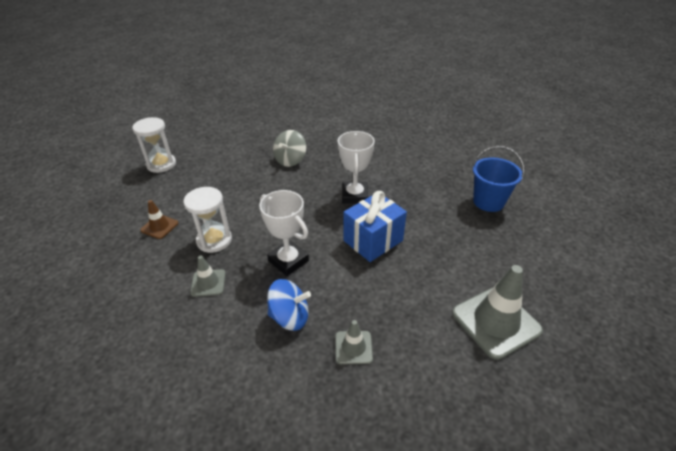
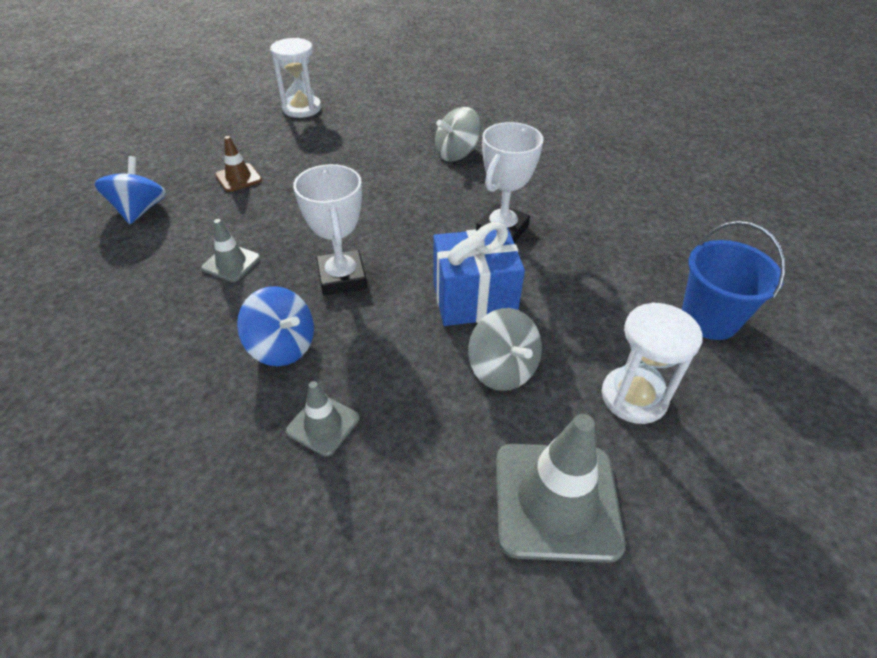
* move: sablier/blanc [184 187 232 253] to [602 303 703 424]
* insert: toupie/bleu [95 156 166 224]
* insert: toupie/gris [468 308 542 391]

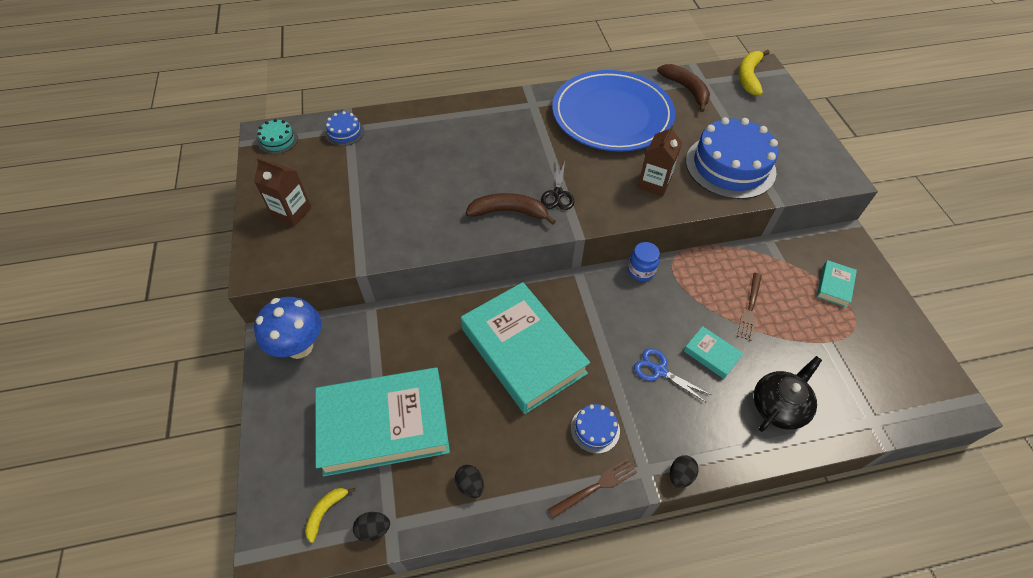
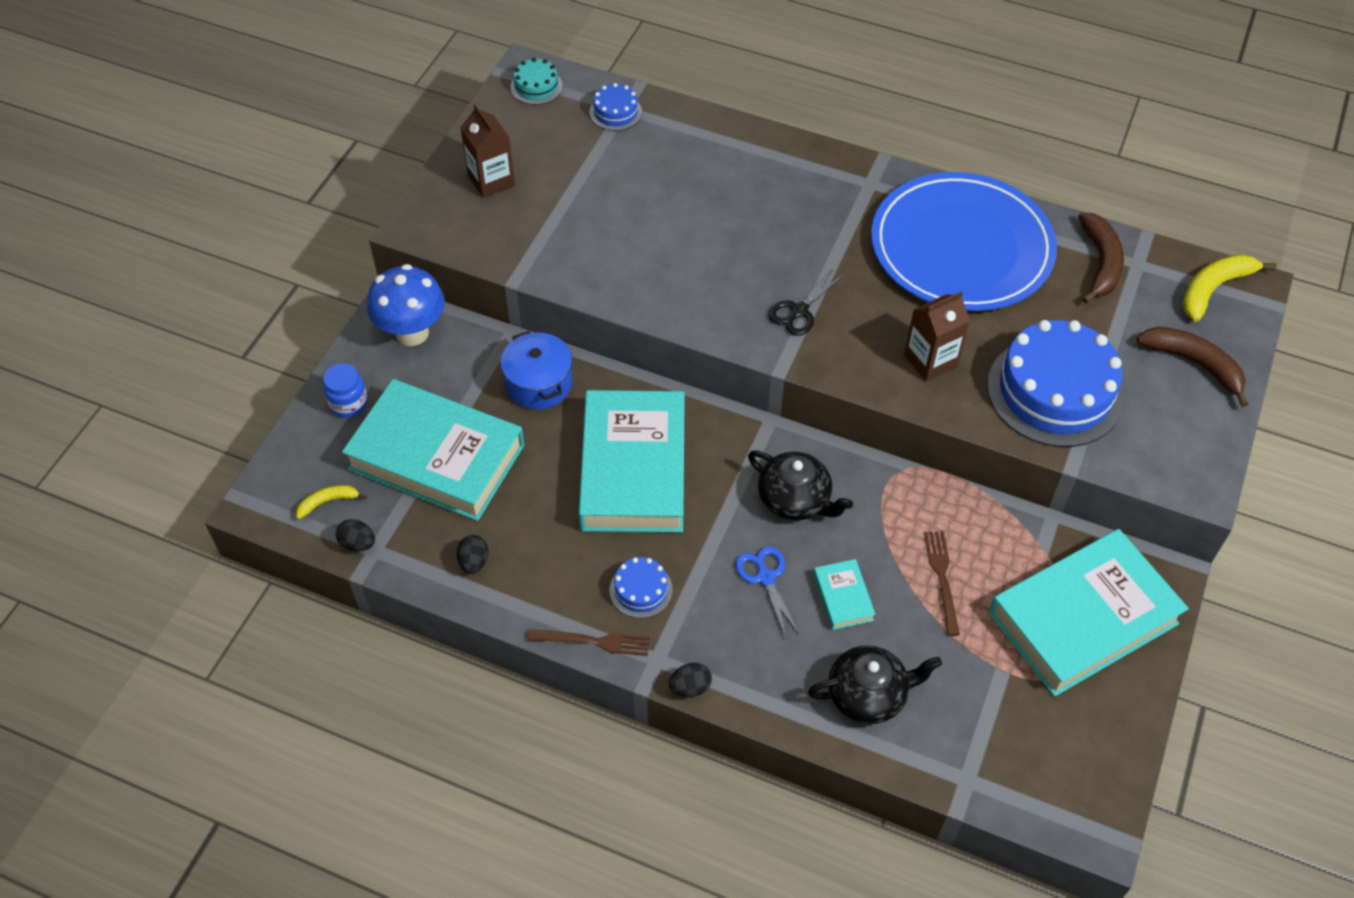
* move: banane/marron [466 193 556 225] to [1137 327 1248 407]
* move: bocal/bleu [628 242 660 281] to [323 363 368 418]
* resize: livre/turquoise [817 260 857 307] = [989 529 1189 697] x2.42
* rotate: fourchette/marron [737 273 762 341] = [924 531 960 636] 120 degrees clockwise
* insert: marmite/bleu [500 331 572 410]
* insert: théière/noir [748 450 853 520]

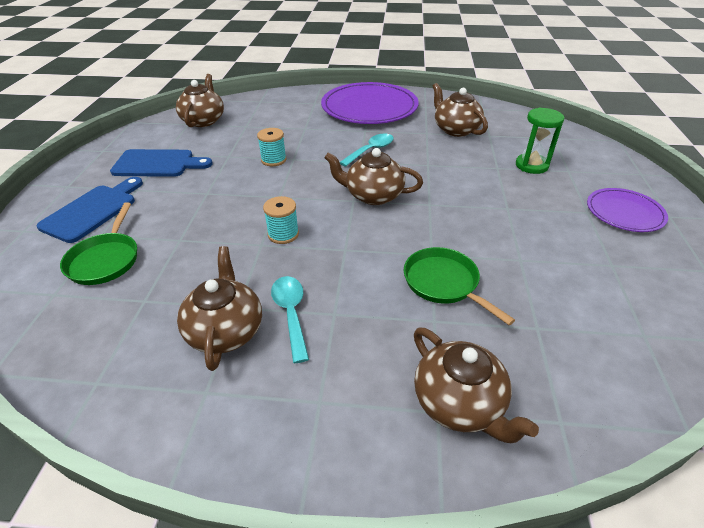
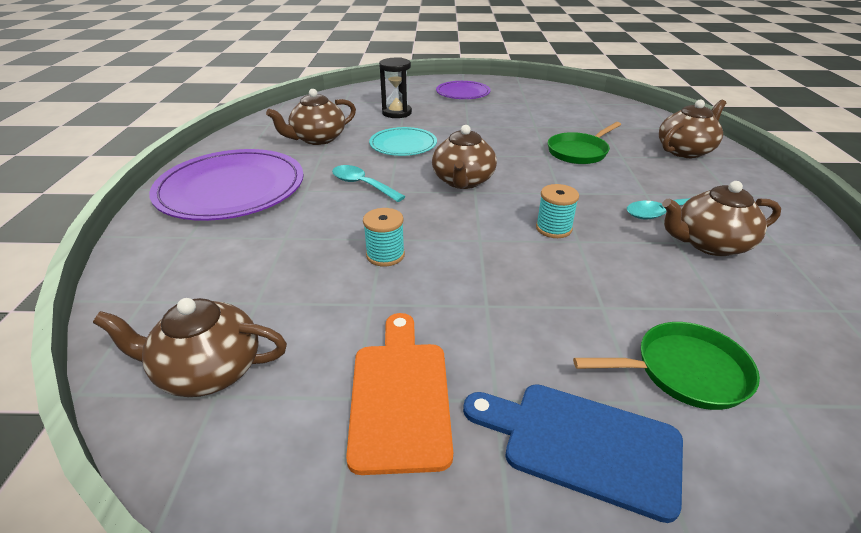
* recolor: sablier/vert [516 107 565 174] to sablier/noir [379 57 412 118]
* recolor: planche à découper/bleu [110 149 213 177] to planche à découper/orange [346 313 453 475]
* insert: assiette/turquoise [369 127 437 156]

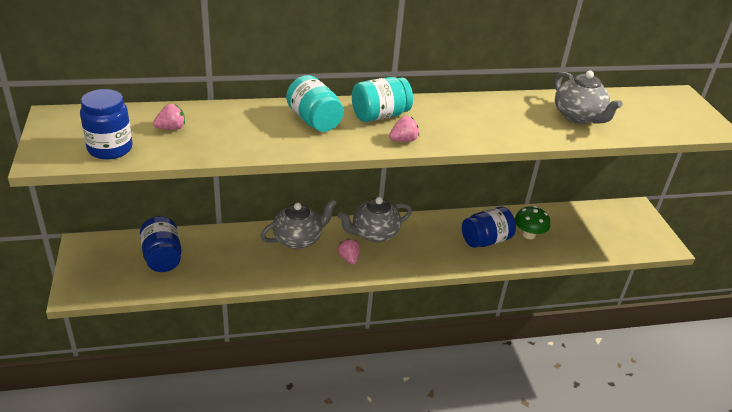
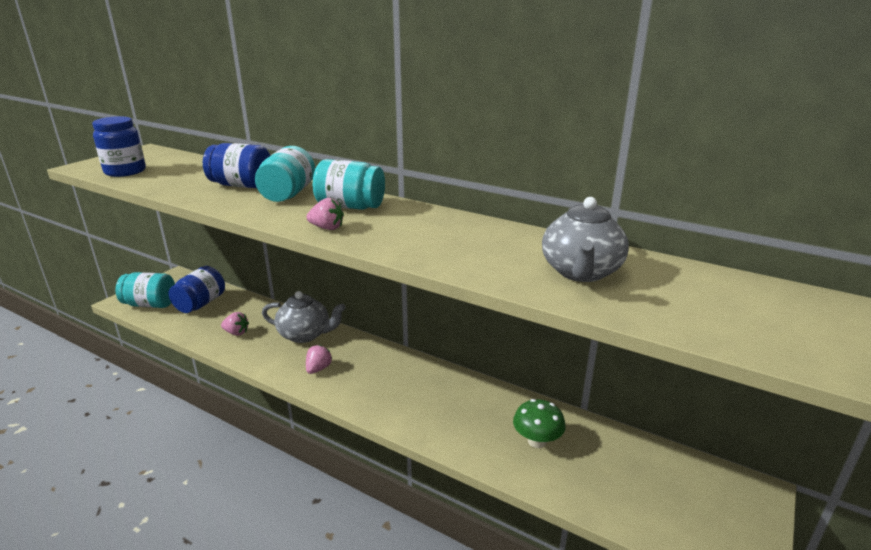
* move: fraise/rose [153 104 185 130] to [221 312 249 336]
* delete: théière/gris [338 197 412 242]
* move: bocal/bleu [462 206 516 248] to [203 143 270 188]
* insert: bocal/turquoise [115 272 175 308]

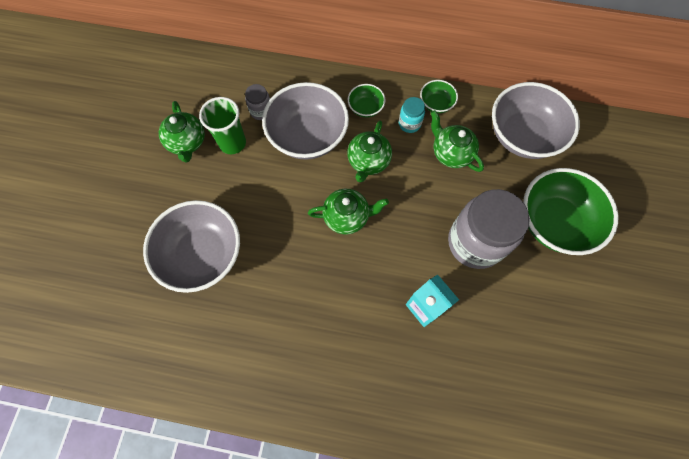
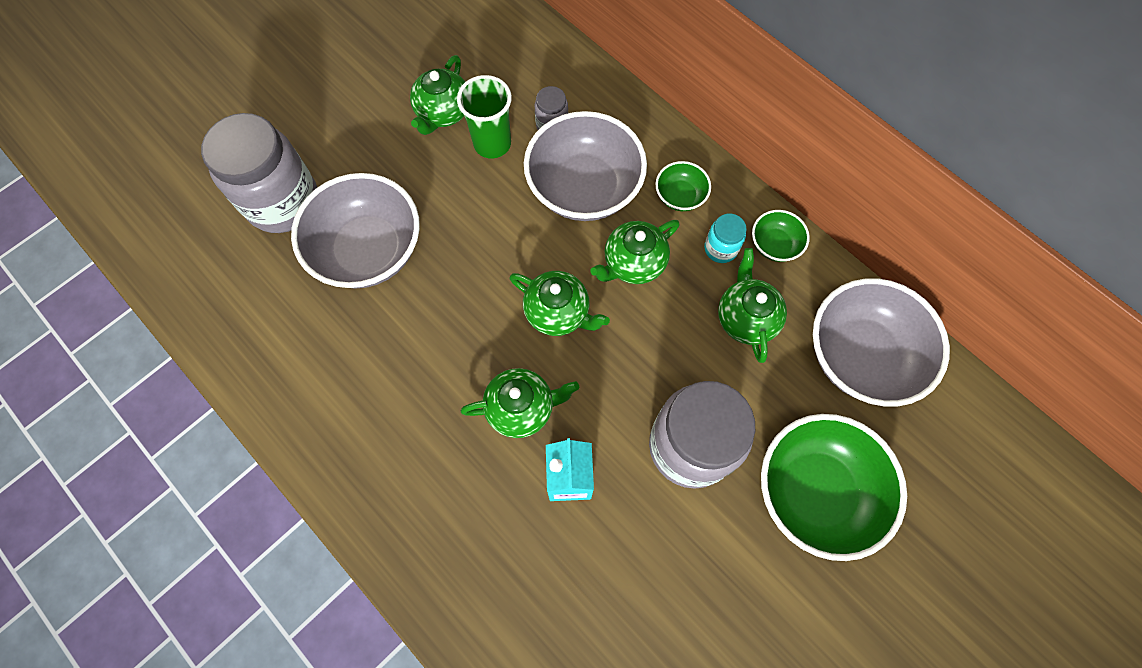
* insert: bocal/gris [201 113 317 233]
* insert: théière/vert [461 368 579 438]

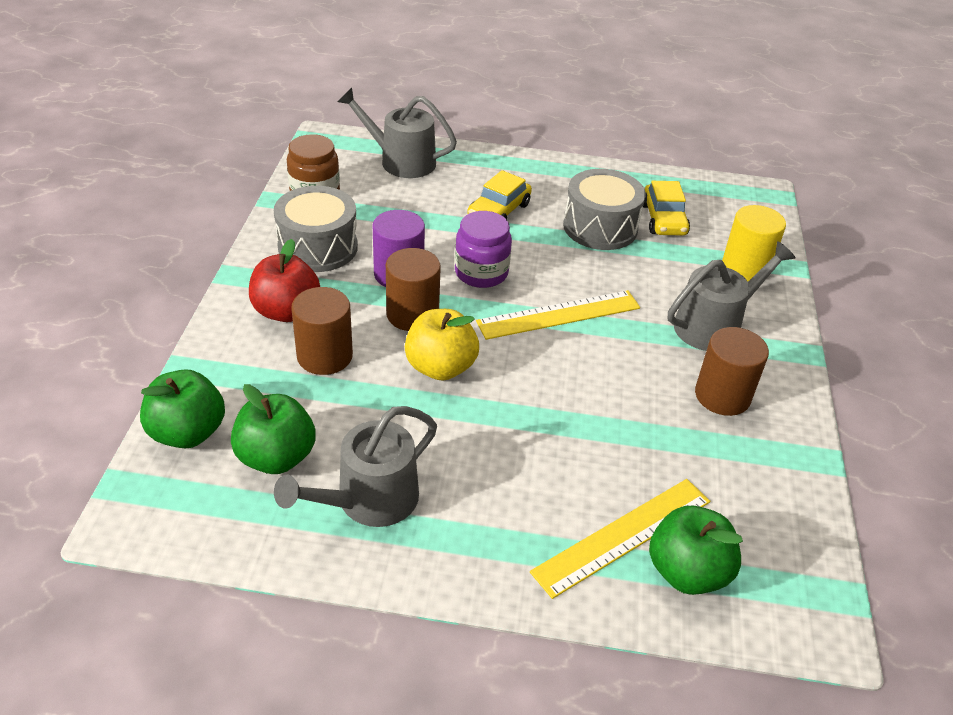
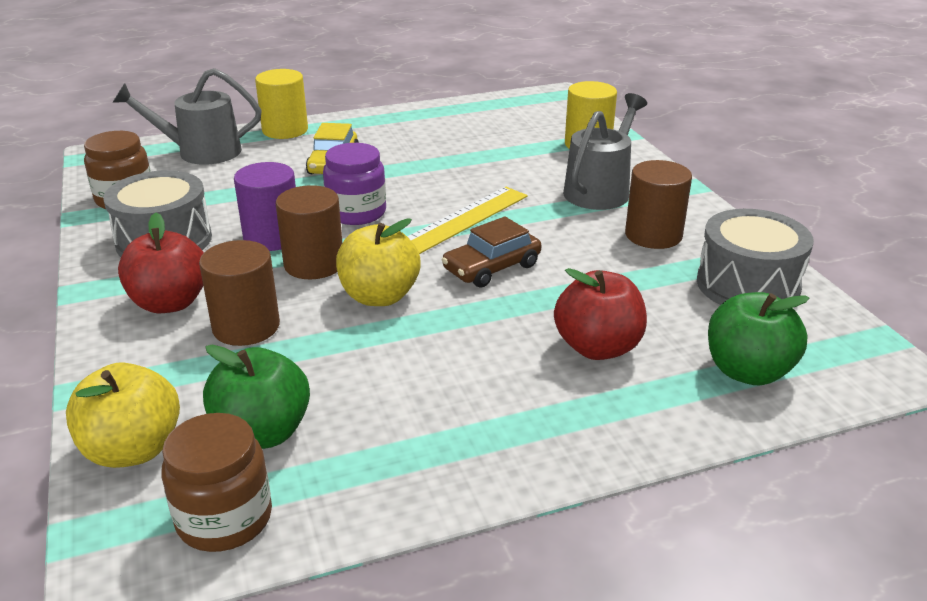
* move: tambour/gris [563 169 646 250] to [697 209 814 305]
* delete: voiture/jaune [643 181 690 235]
* recolor: pomme/vert [140 369 225 449] to pomme/jaune [66 362 180 468]
* delete: arrosoir/gris [274 406 437 527]
* delete: règle/jaune [530 479 710 599]
* insert: cylindre/jaune [255 69 308 139]
* insert: voiture/marron [442 216 542 288]
* insert: pomme/rouge [554 268 647 360]
* insert: bocal/marron [162 413 272 552]

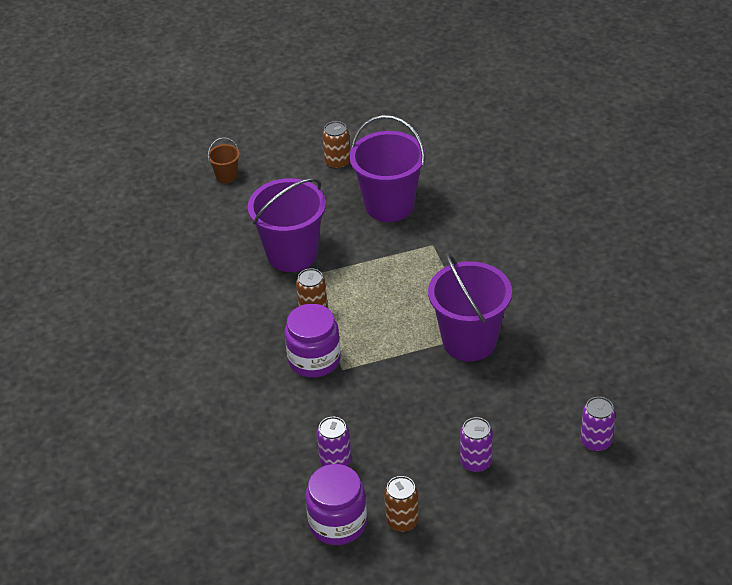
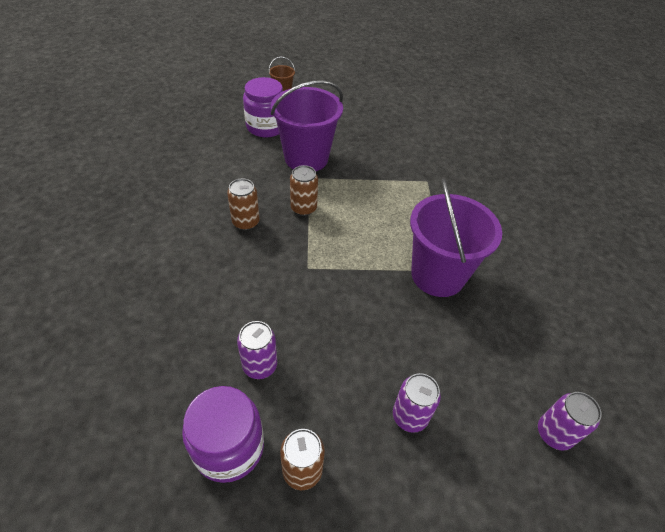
* delete: seau/violet [349 115 425 222]
* move: canette/marron [322 121 350 169] to [227 179 260 230]
* move: bocal/violet [285 304 341 378] to [243 77 283 137]

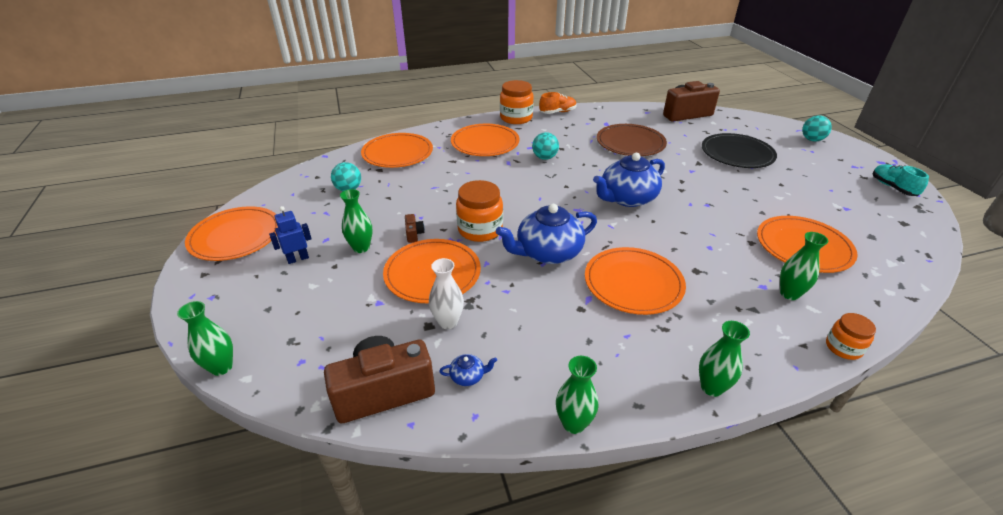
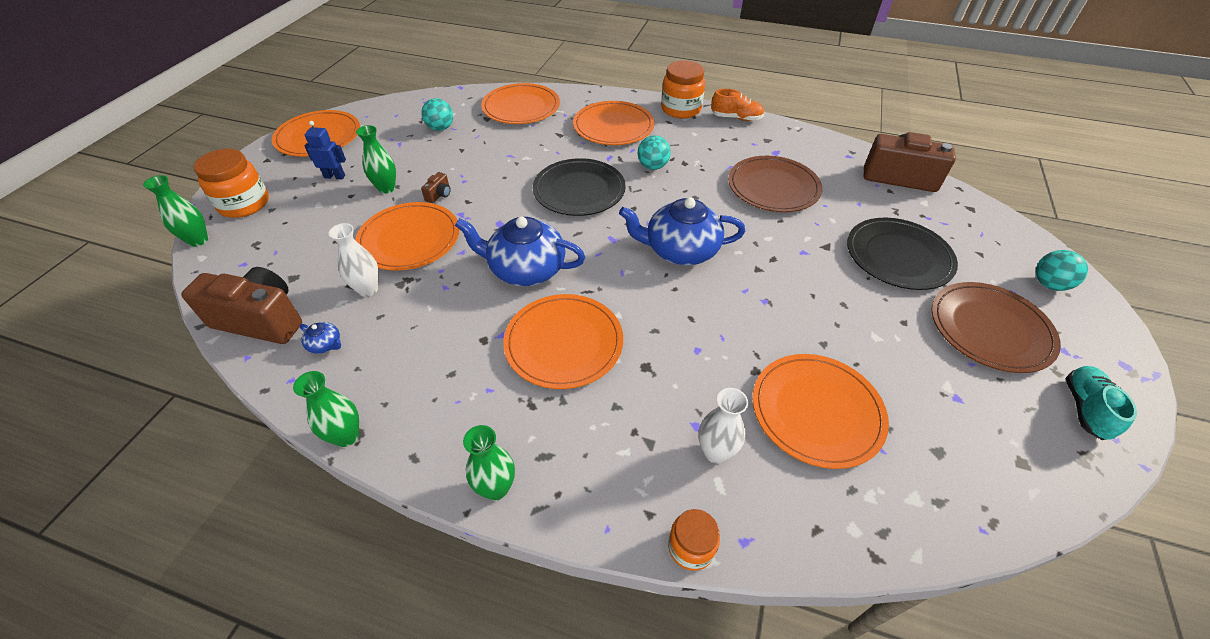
* move: bocal/orange [456 180 503 242] to [194 149 269 218]
* recolor: vase/vert [780 232 828 300] to vase/blanc [699 388 748 464]
* insert: assiette/noir [533 158 626 216]
* insert: assiette/marron [931 282 1061 373]

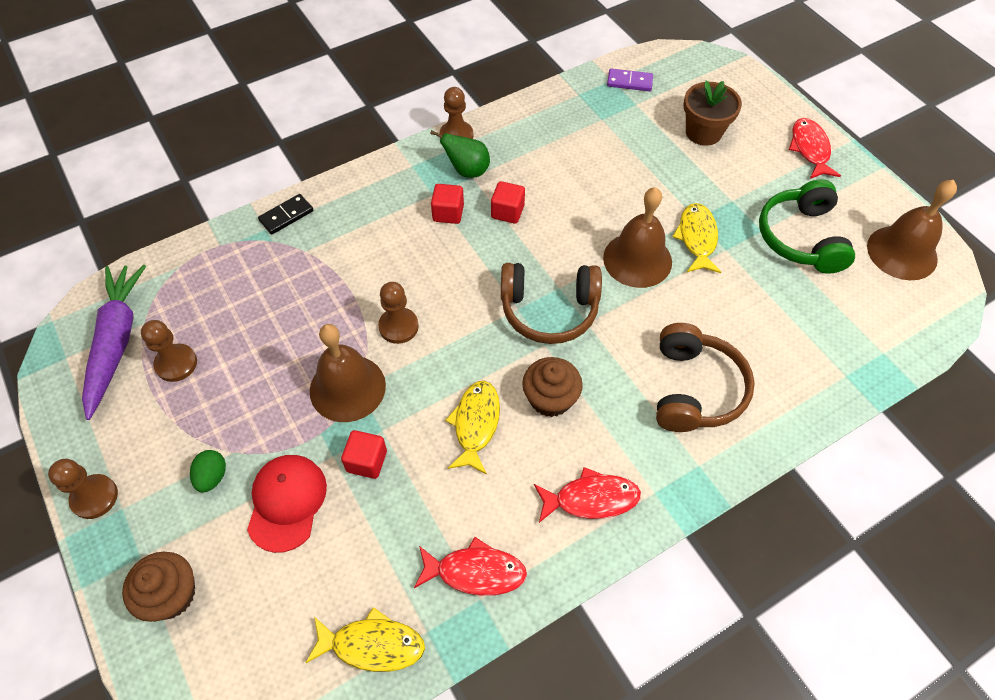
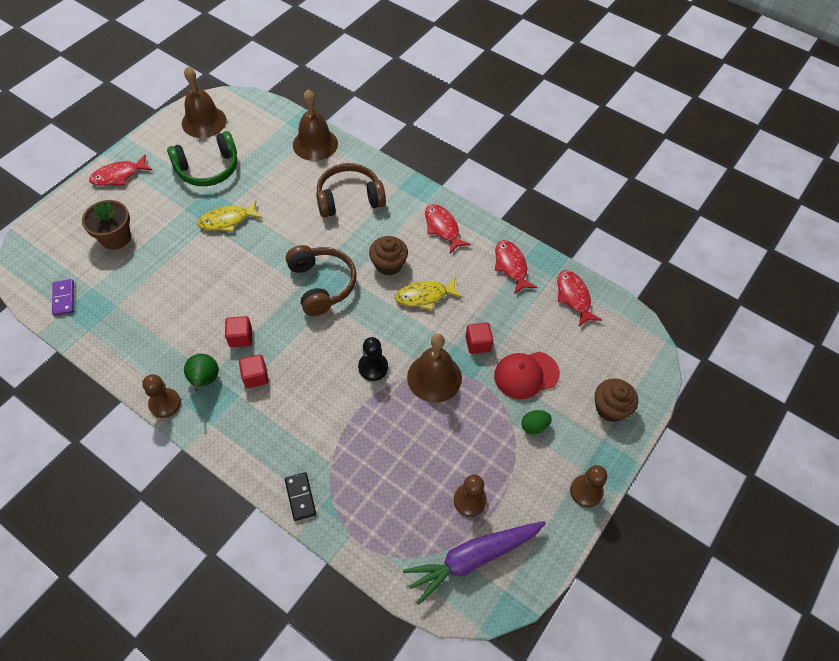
* move: cloche/marron [603 187 672 288] to [293 90 338 161]
* rotate: domino/noir [258 194 313 235] = [285 472 316 521] 45 degrees clockwise
* recolor: pion/marron [378 282 419 344] to pion/noir [358 337 388 381]
* recolor: poisson/jaune [306 607 425 672] to poisson/rouge [557 270 602 327]

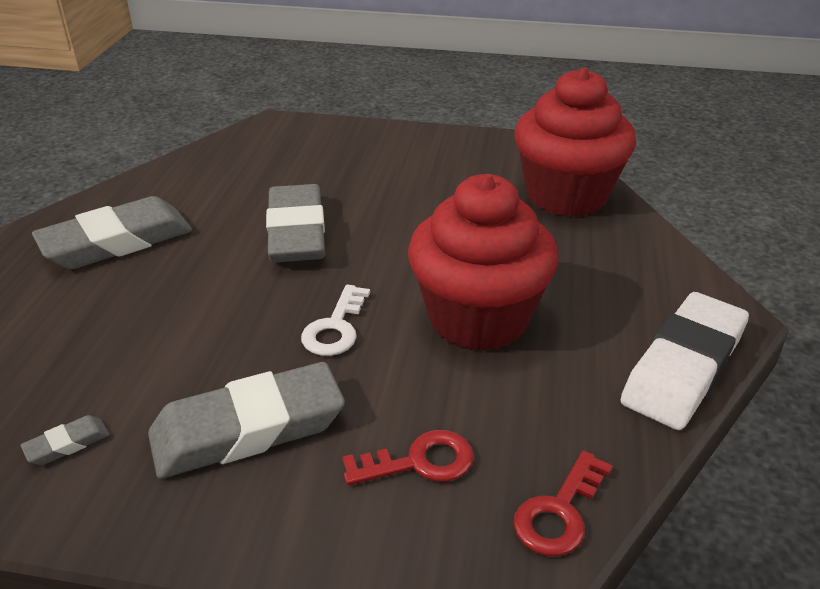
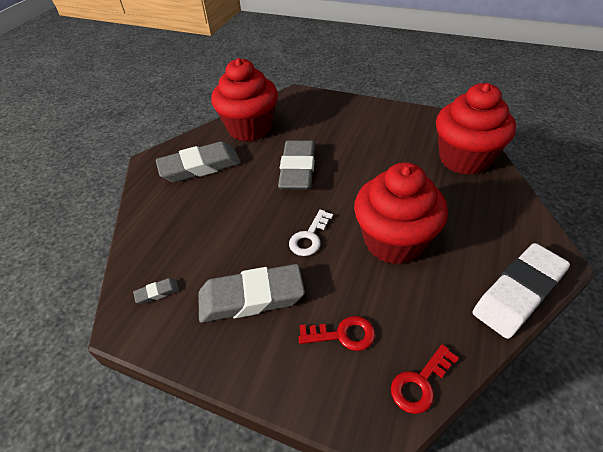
* insert: muffin/rouge [211 58 278 142]

